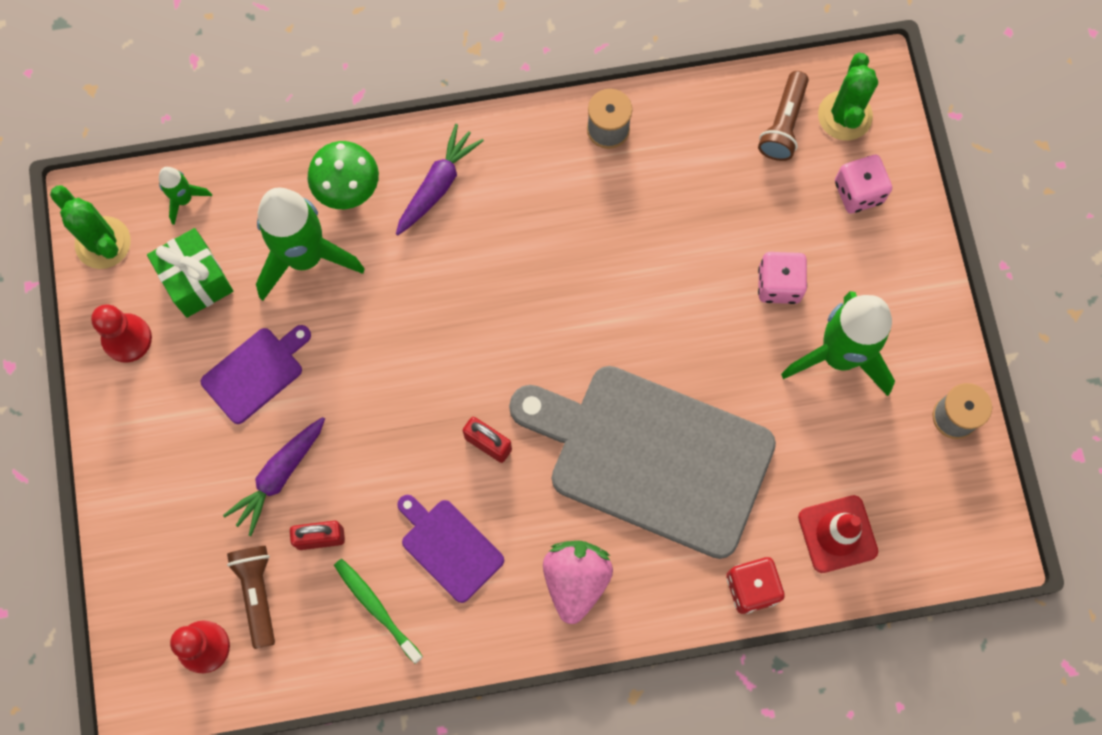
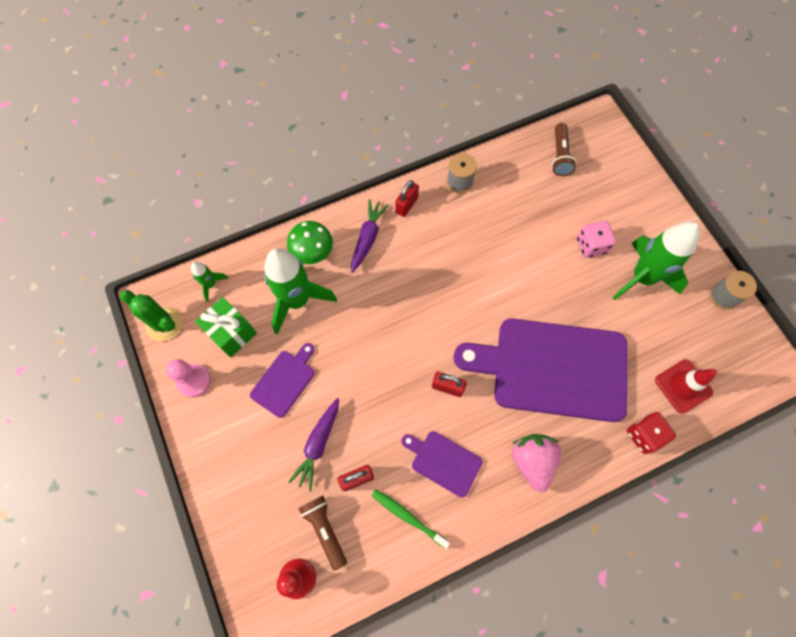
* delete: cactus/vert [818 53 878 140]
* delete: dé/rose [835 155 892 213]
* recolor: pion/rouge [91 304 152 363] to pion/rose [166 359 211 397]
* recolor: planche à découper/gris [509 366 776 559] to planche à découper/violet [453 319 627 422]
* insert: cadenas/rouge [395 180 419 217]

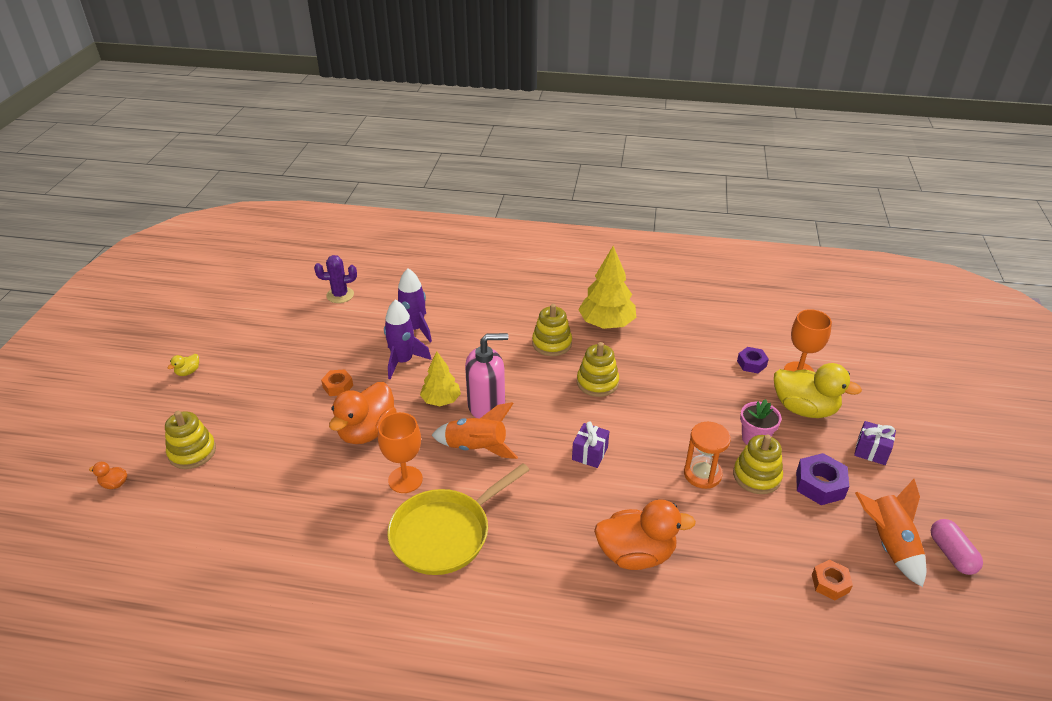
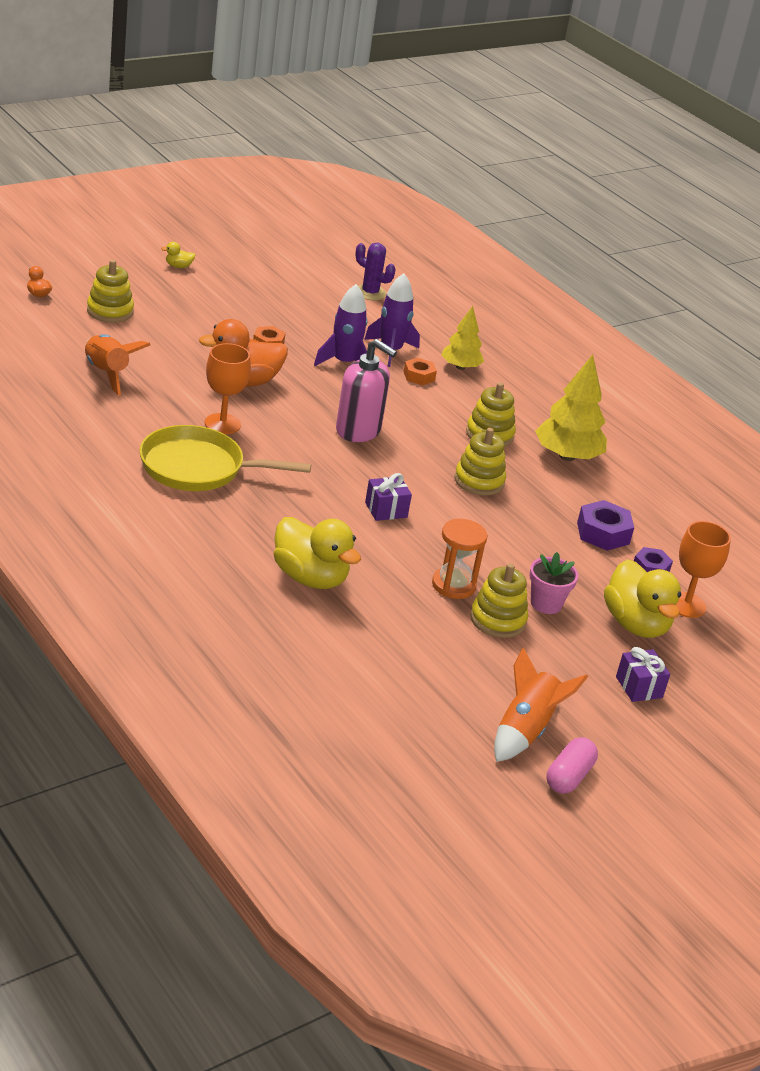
* move: arbre/jaune [420 351 461 406] to [441 306 484 370]
* move: fusée/orange [432 402 518 459] to [85 334 150 395]
* move: écrou/violet [796 453 849 505] to [577 500 634 551]
* recolor: canard/orange [594 499 696 570] to canard/jaune [274 517 361 589]
* move: écrou/orange [812 560 853 600] to [404 358 437 385]

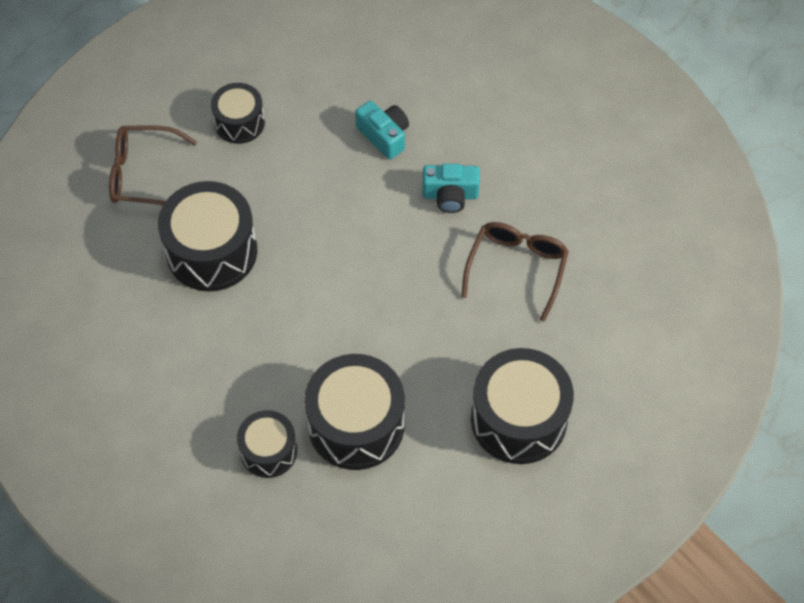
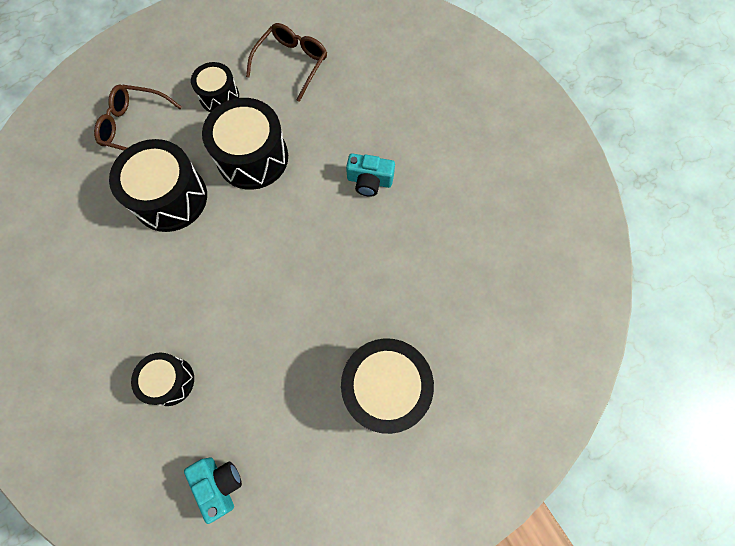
* move: appareil photo/turquoise [355 101 409 160] to [184 457 242 524]
* move: lunettes/marron [461 222 569 322] to [246 23 327 102]
* move: tambour/noir [304 354 405 470] to [202 98 288 190]

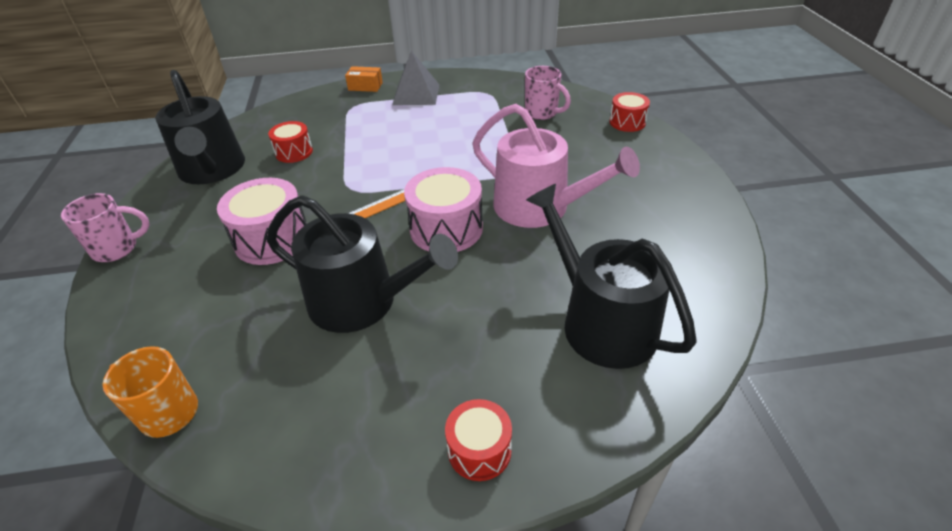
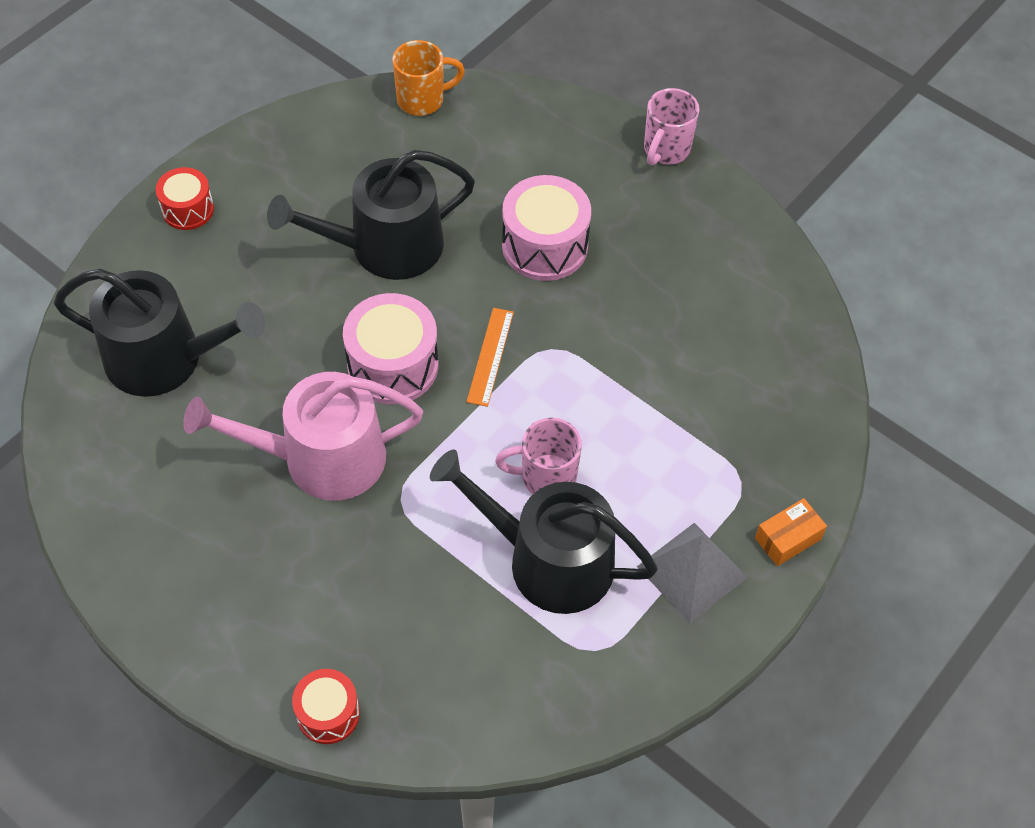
* move: tasse/rose [525 66 571 120] to [495 418 582 494]
* move: arrosoir/noir [155 70 245 184] to [430 450 658 614]
* delete: tambour/rouge [268 121 313 163]

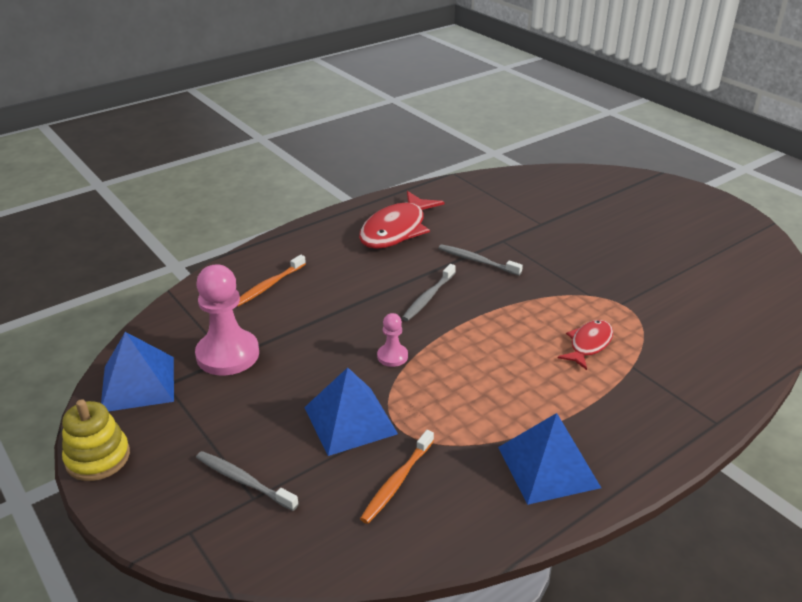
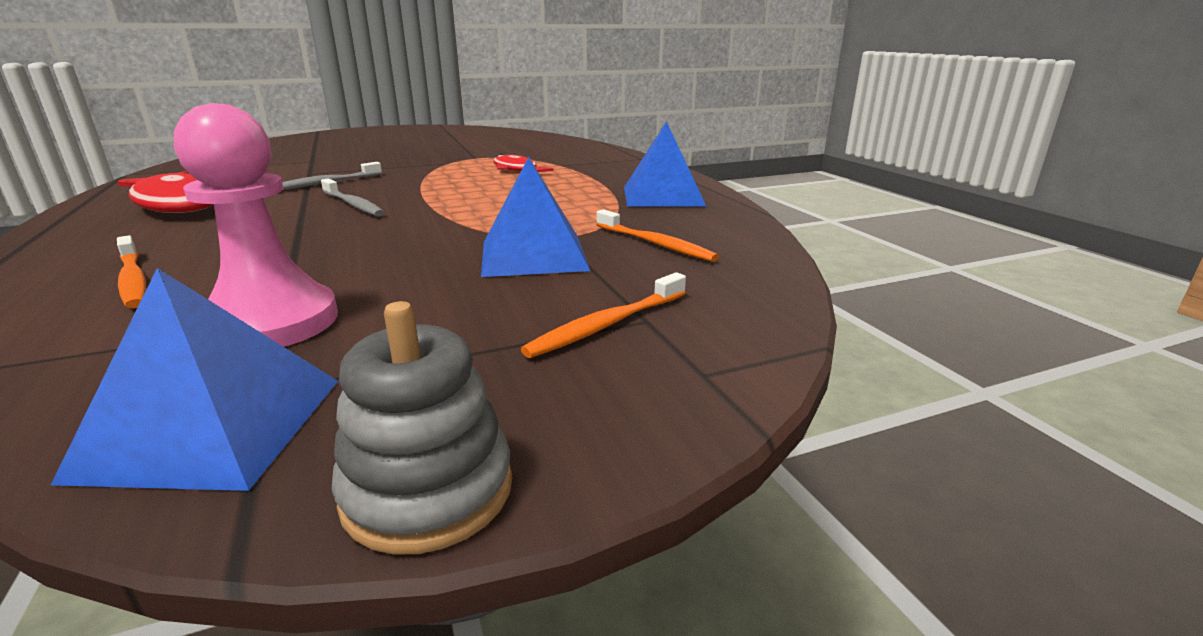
* delete: pion/rose [377 313 408 367]
* recolor: jouet à empiler/jaune [62 399 130 481] to jouet à empiler/gris [332 301 512 555]
* recolor: brosse à dents/gris [196 451 299 511] to brosse à dents/orange [521 272 686 358]

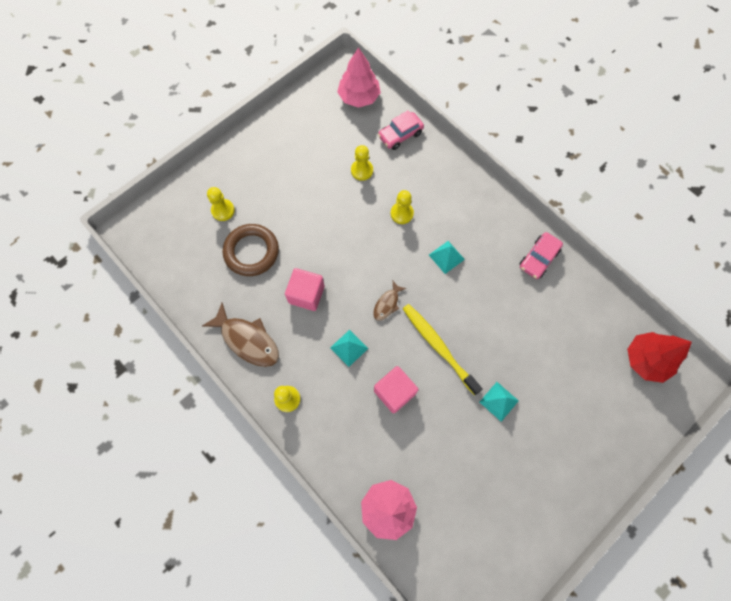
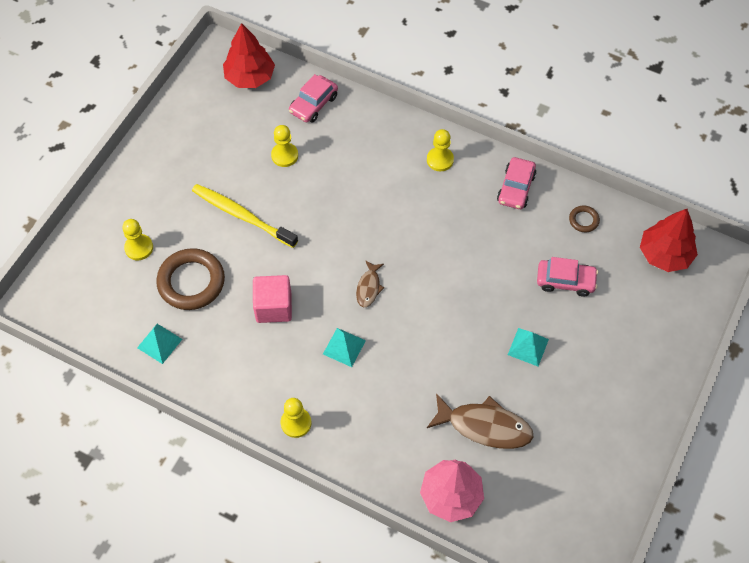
* recolor: arbre/rose [337 47 381 108] to arbre/rouge [223 23 275 88]
* move: pion/jaune [391 190 414 224] to [427 129 454 171]
* move: pyramide/turquoise [429 241 465 274] to [137 324 182 364]
* move: poisson/marron [202 303 279 367] to [427 393 533 449]
* move: brosse à dents/jaune [403 304 483 395] to [192 184 298 248]
* delete: cube/rose [374 366 418 413]
* insert: anneau/marron [569 205 600 232]
* insert: voiture/rose [537 257 598 296]

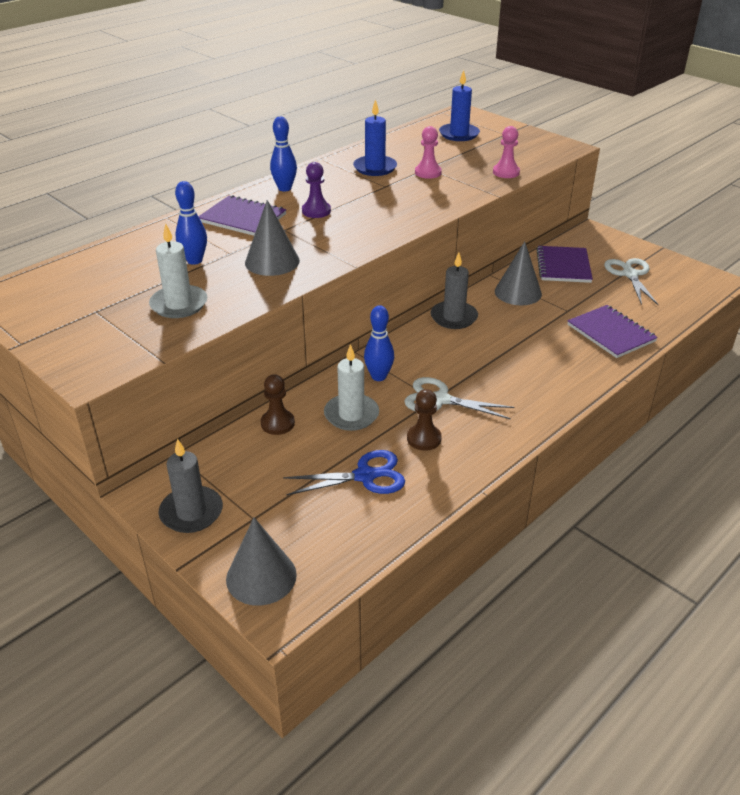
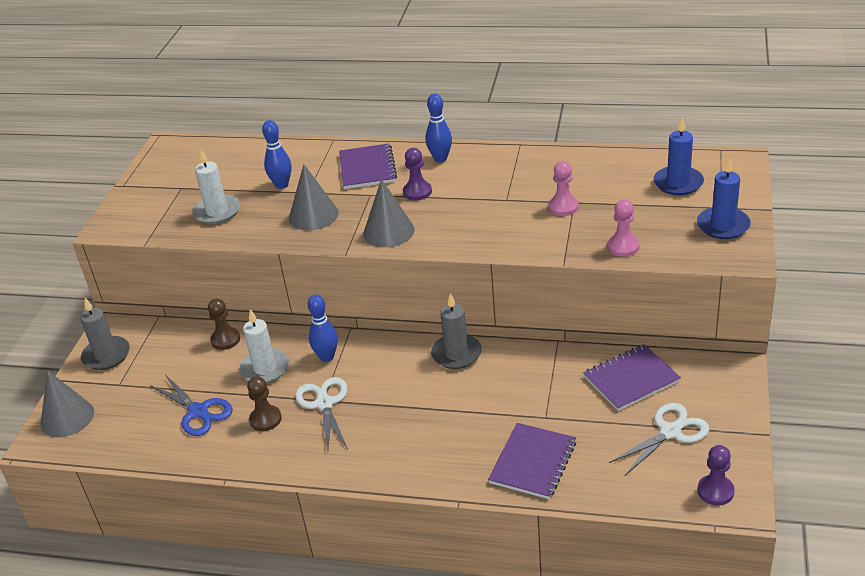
* move: bougie/bleu [353 99 397 176] to [697 157 751 239]
* move: cône/gris [495 241 542 305] to [363 179 414 247]
* insert: pion/violet [697 445 734 506]

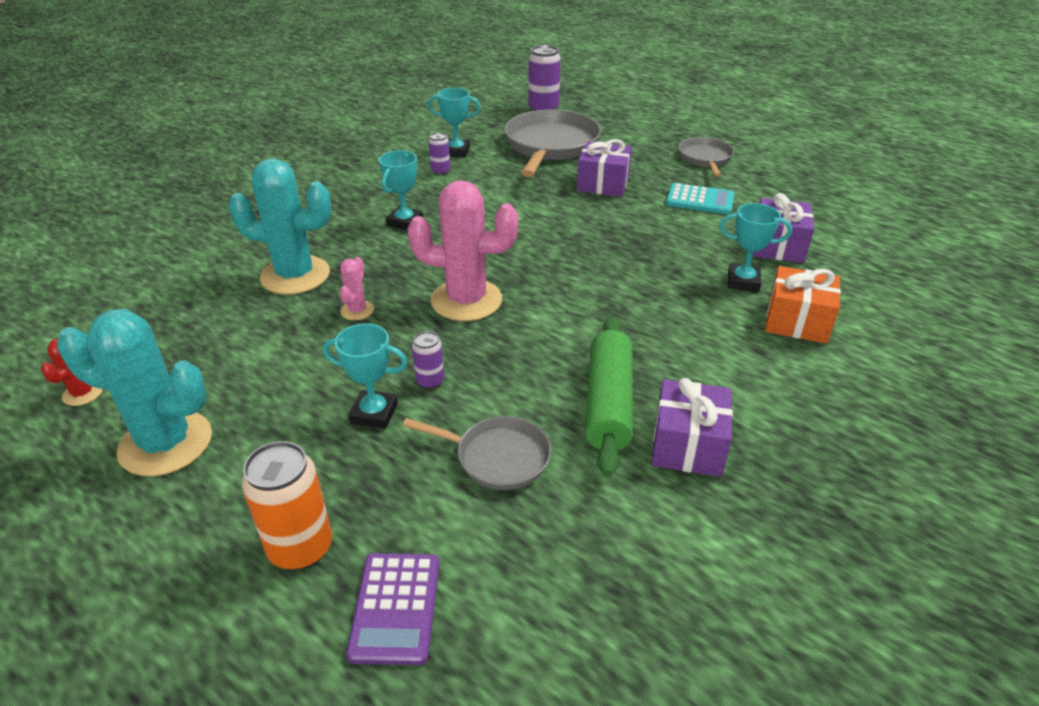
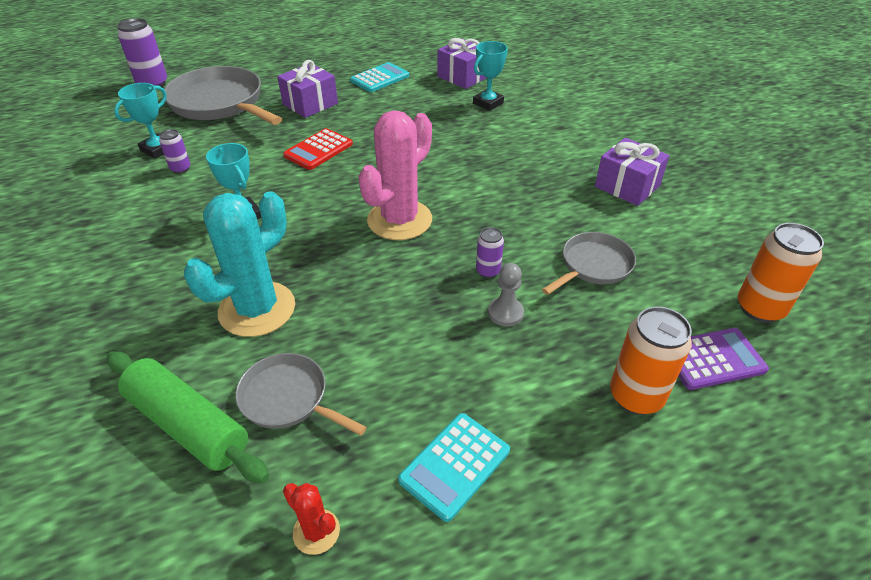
* move: poêle/gris [678 137 734 177] to [235 353 367 436]
* delete: cactus/rose [340 257 374 320]
* delete: cadeau/orange [765 266 841 344]
* replace: cactus/turquoise [57 309 212 476] to calculatrice/turquoise [398 413 510 522]
* move: rouleau à pâtisserie/vert [585 316 633 477] to [107 351 269 483]
* replace: trophée/turquoise [323 323 407 429] to pion/gris [488 263 524 327]
* rotate: calculatrice/violet [346 553 439 665] = [679 328 769 390] 45 degrees counterclockwise
* insert: calculatrice/rouge [283 128 353 170]
* insert: canette/orange [738 223 824 323]

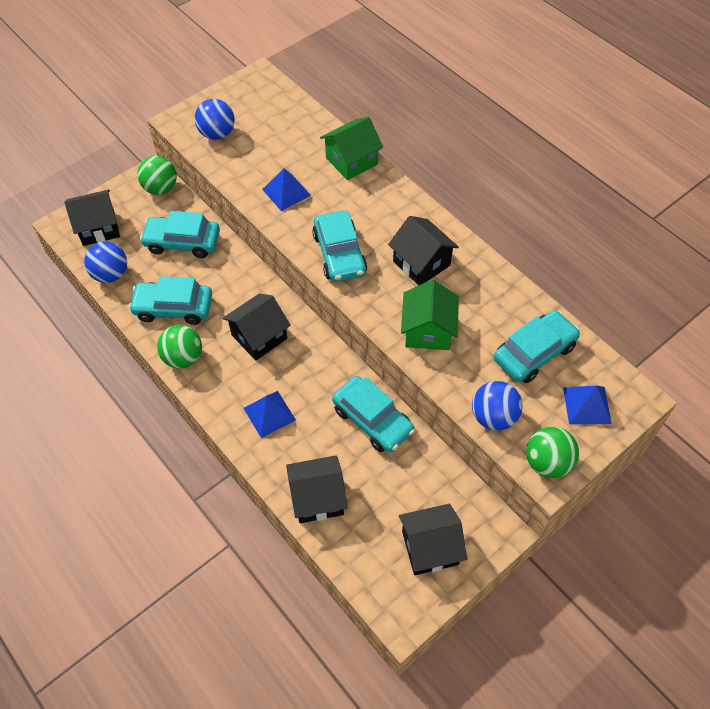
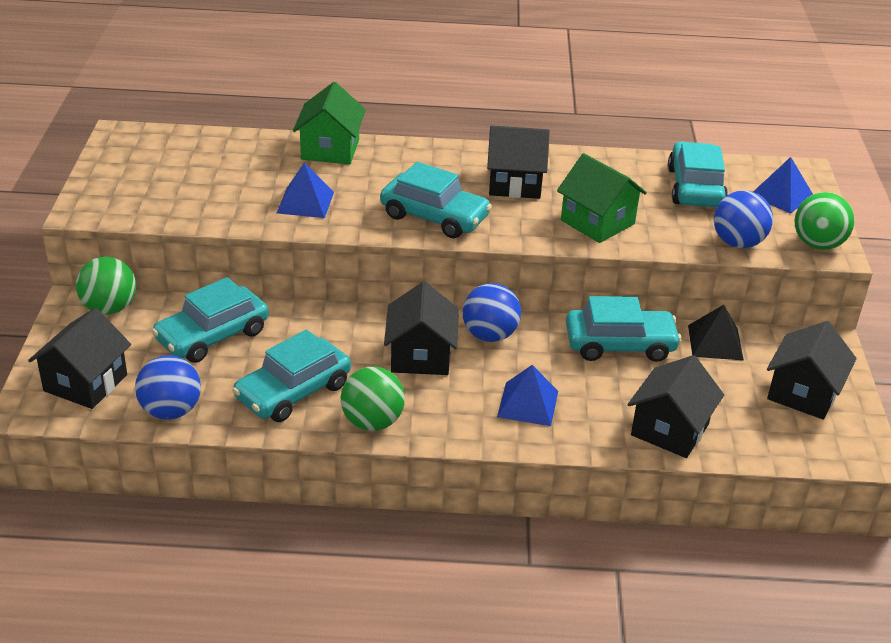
* move: balle/bleu [195 99 235 140] to [463 283 521 342]
* insert: pyramide/noir [688 305 744 360]

